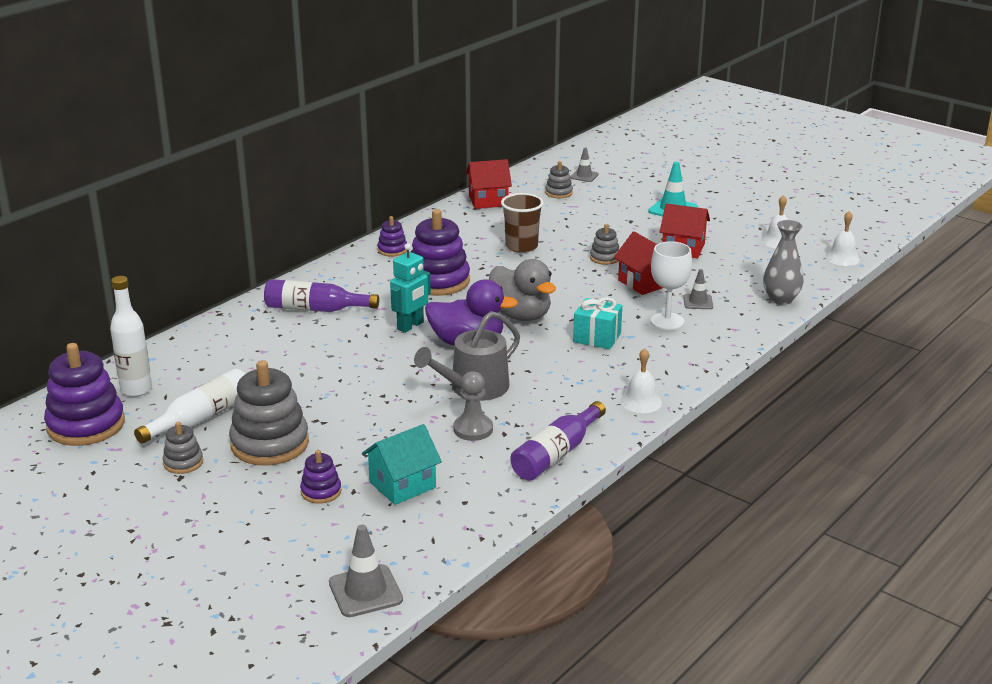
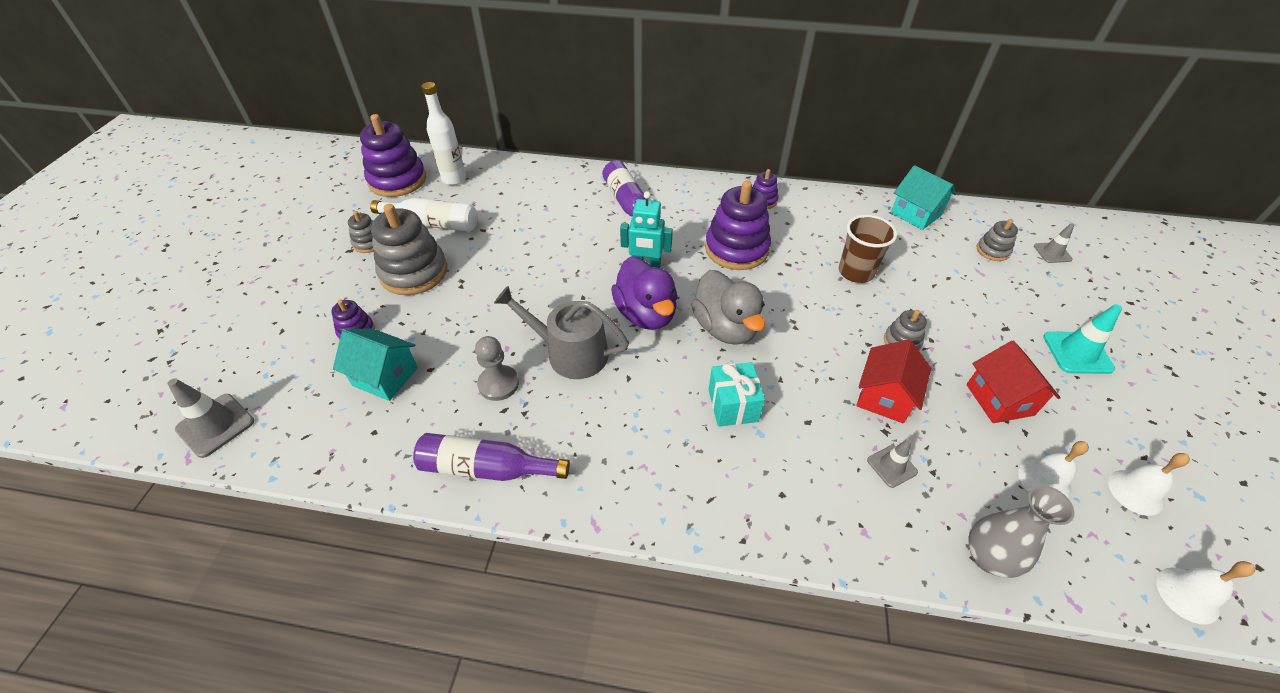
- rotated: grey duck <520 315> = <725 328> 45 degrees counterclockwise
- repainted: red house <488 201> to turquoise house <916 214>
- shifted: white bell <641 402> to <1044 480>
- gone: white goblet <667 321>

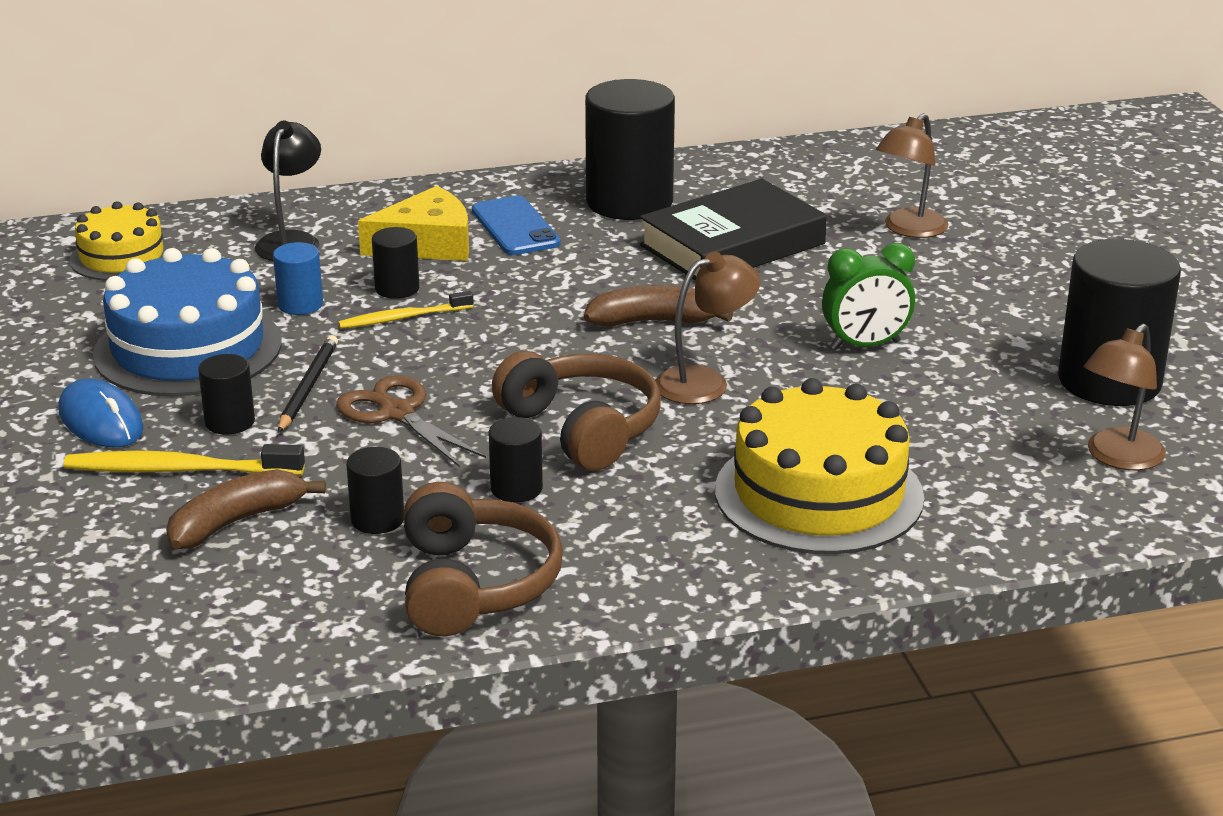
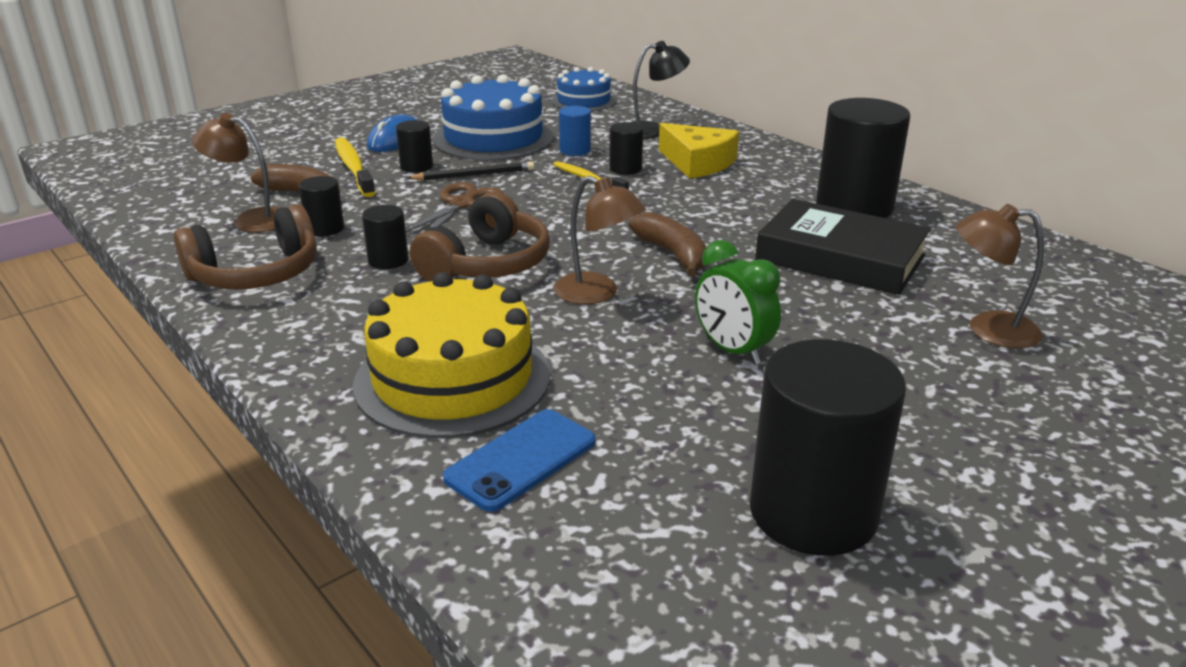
- shifted: brown lamp <1117 458> to <251 220>
- shifted: blue phone <515 227> to <521 460>
- repainted: yellow cake <121 257> to blue cake <583 101>

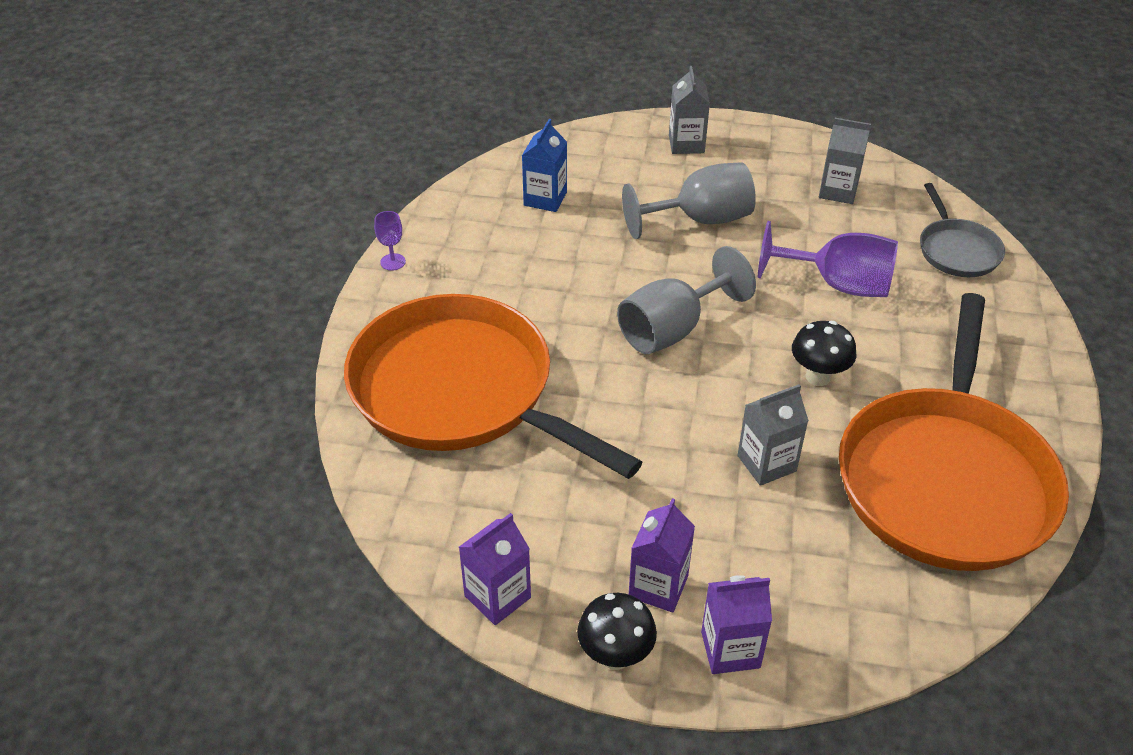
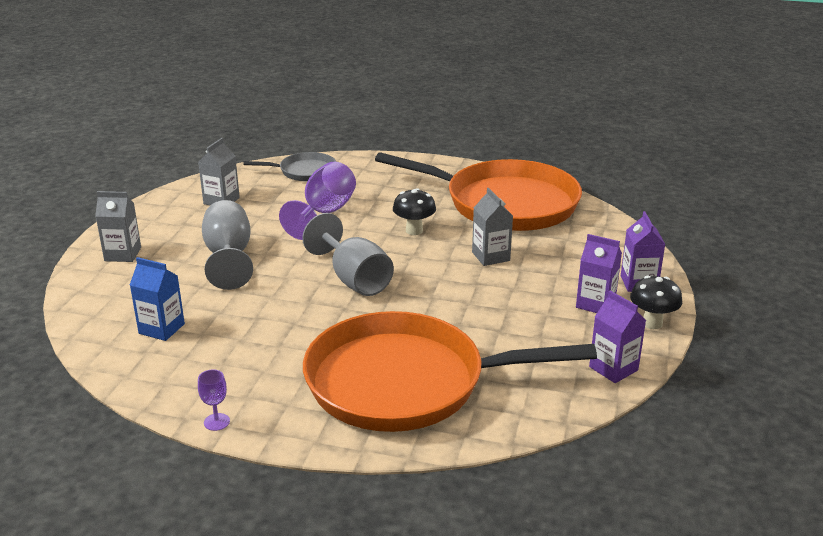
- rotated: orange pan <460 391> = <404 382> 45 degrees clockwise

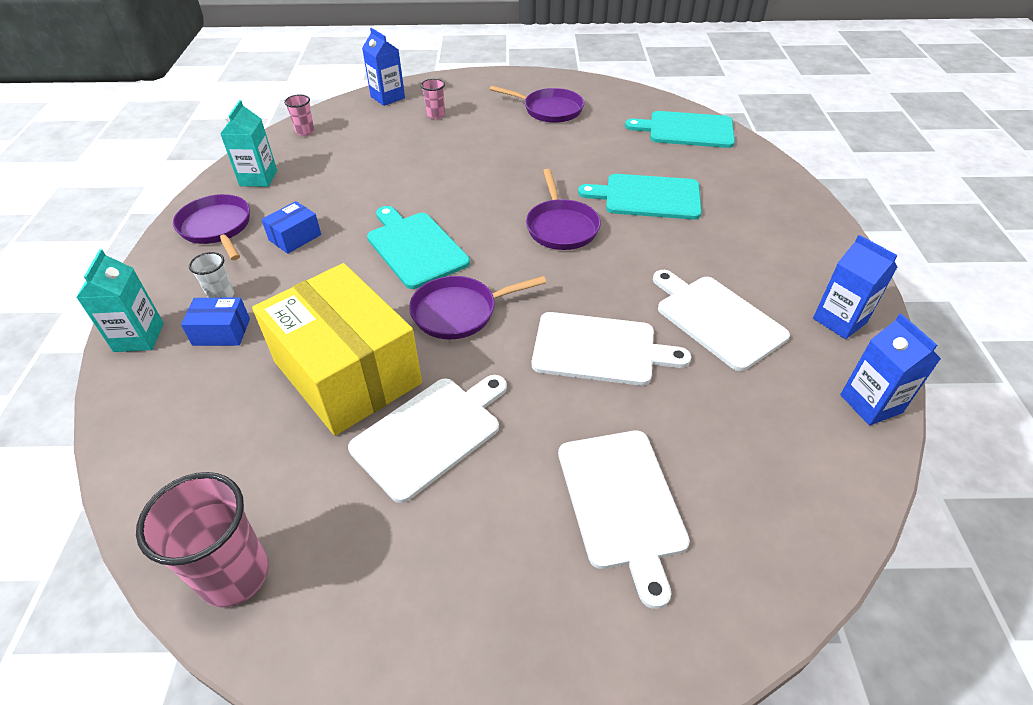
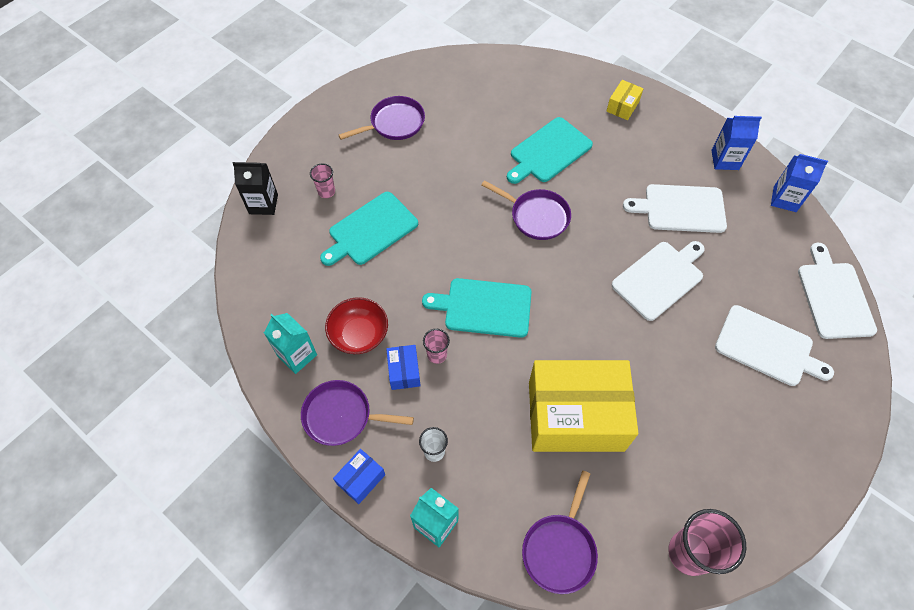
- repainted: blue carton <387 97> to black carton <263 204>
- shifted: turquoise cutting board <687 130> to <371 230>
- new: red bowl <359 334>
- shifted: blue box <221 332> to <361 479>
- shifted: pink cup <305 132> to <437 355>
- shifted: purple pan <459 312> to <560 549>
- new: yellow box <622 106>
- shifted: white cutting board <430 434> to <834 297>

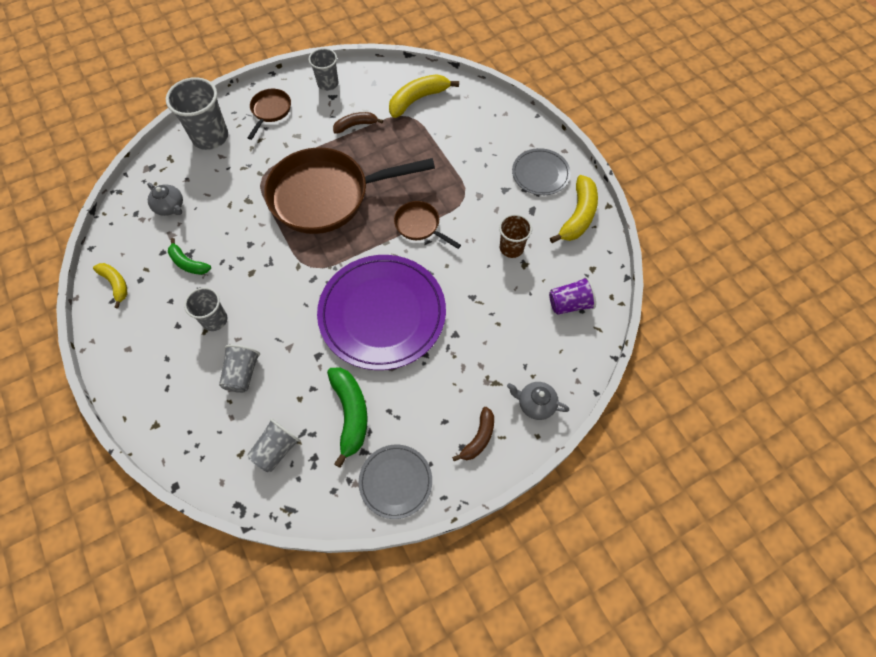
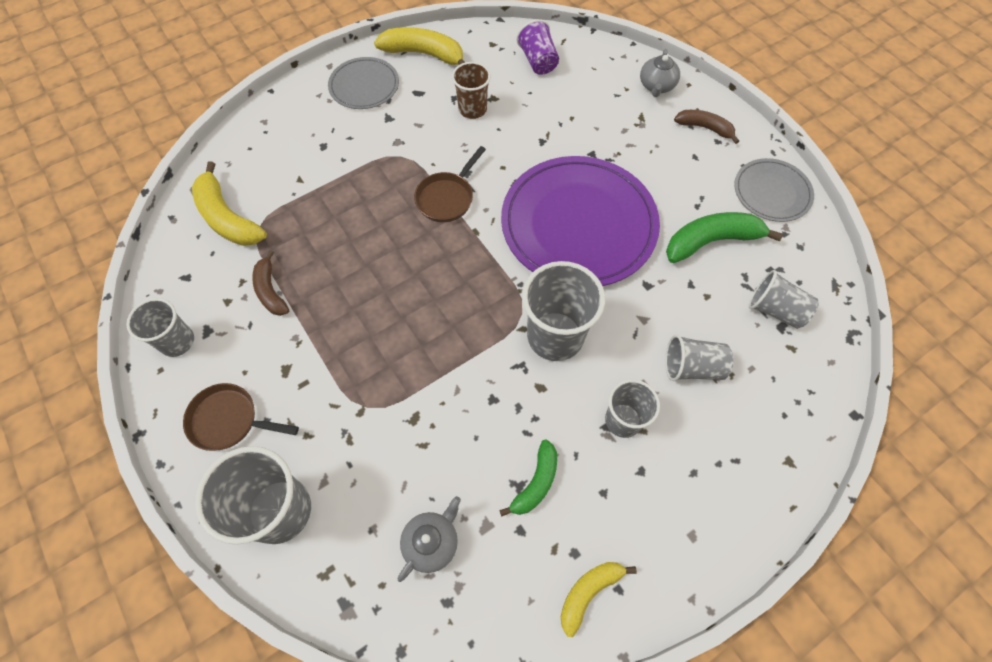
- new: grey cup <555 336>
- gone: brown pan <326 196>

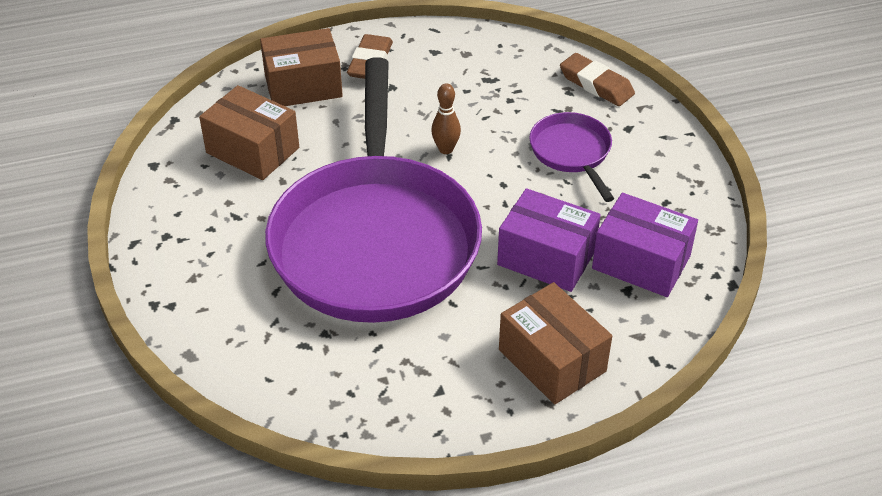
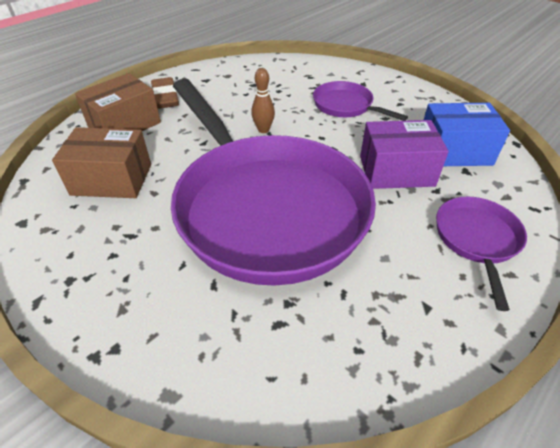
- repainted: purple box <641 262> to blue box <454 151>
- swapped: brown box <552 360> to purple pan <477 240>
- gone: brown eraser <596 84>

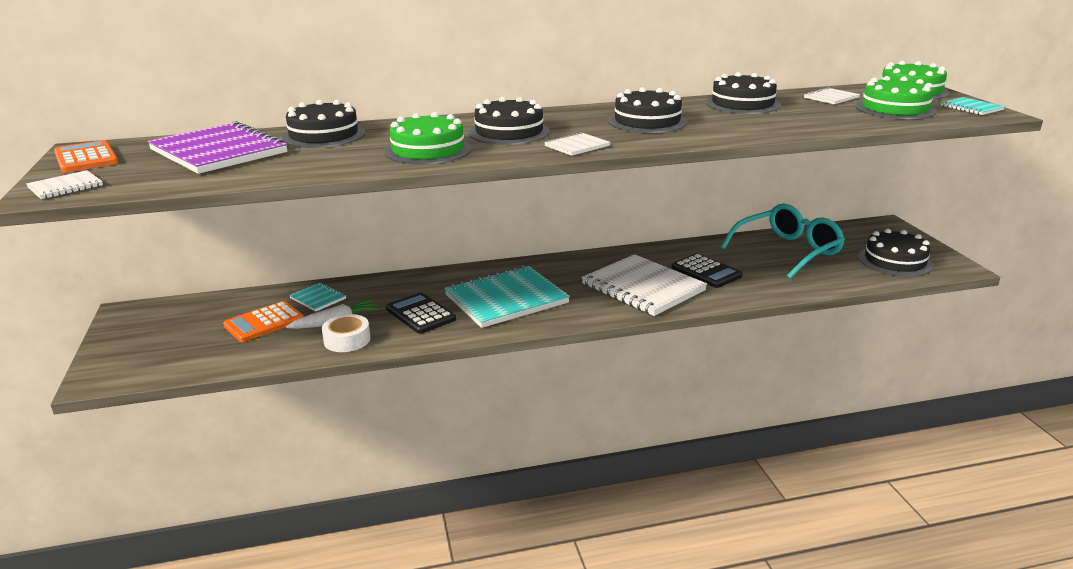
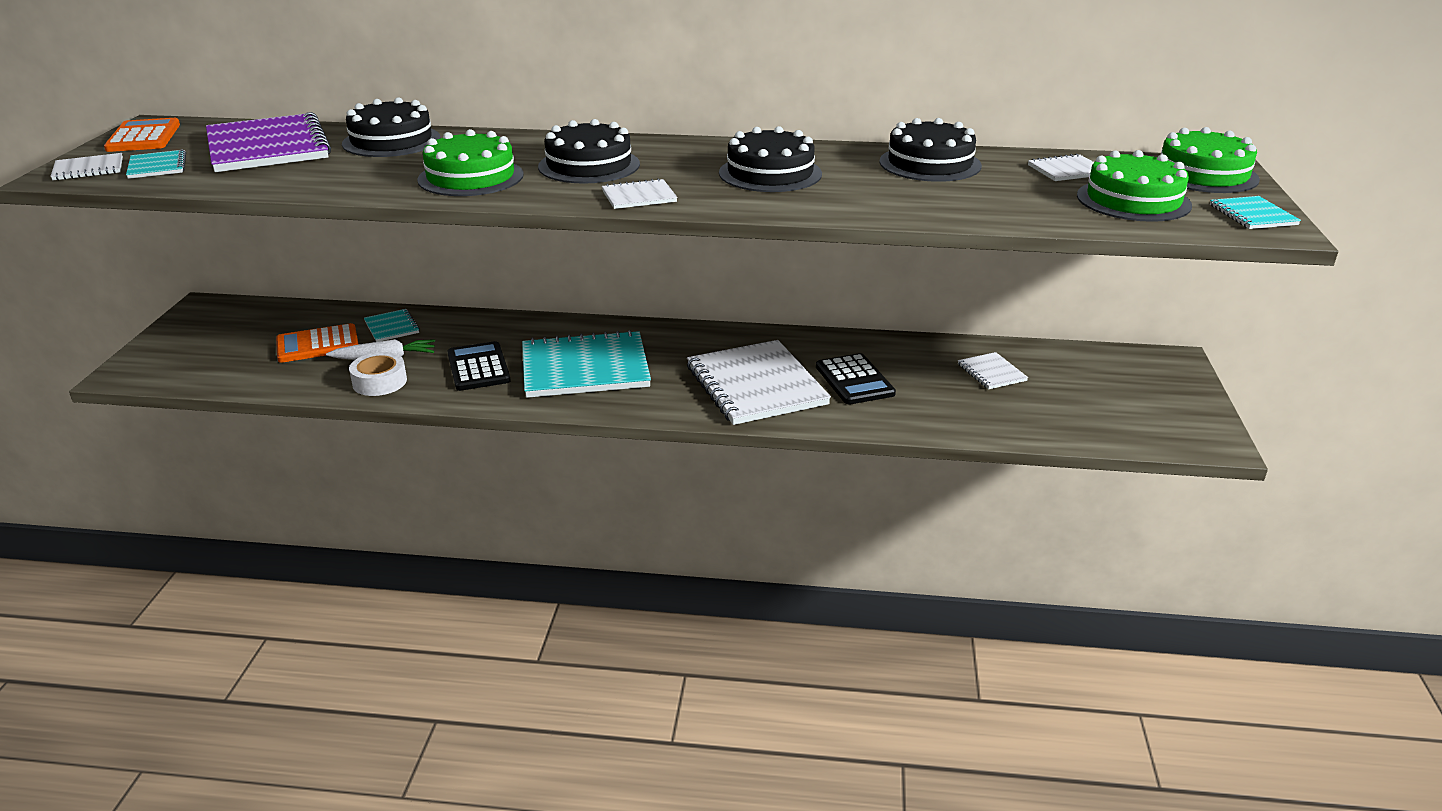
- new: turquoise notebook <157 166>
- swapped: turquoise glasses <788 251> to white notebook <991 372>
- gone: black cake <895 261>

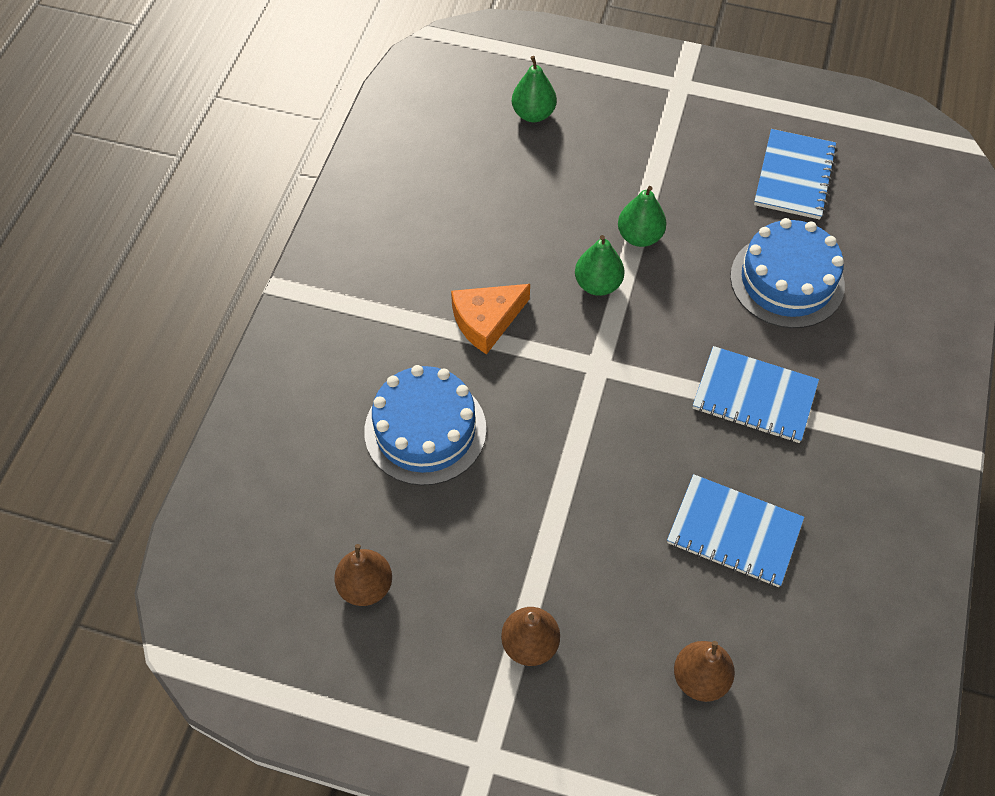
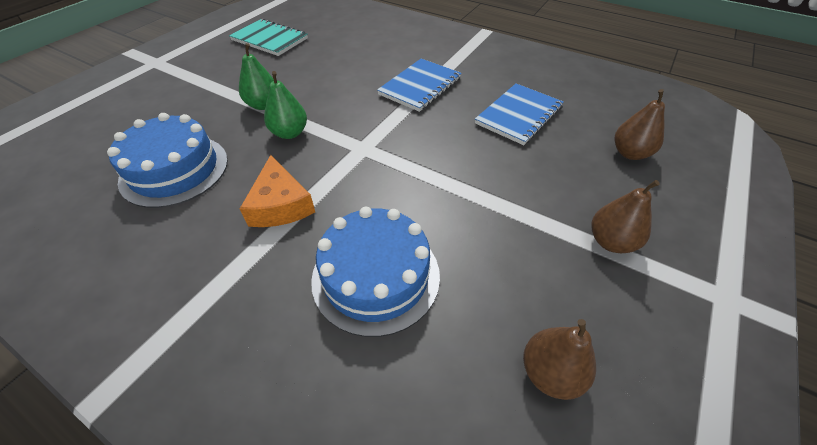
- shifted: blue cake <787 281> to <174 170>
- repainted: blue notebook <794 176> to turquoise notebook <269 39>
- gone: green pear <533 114>

